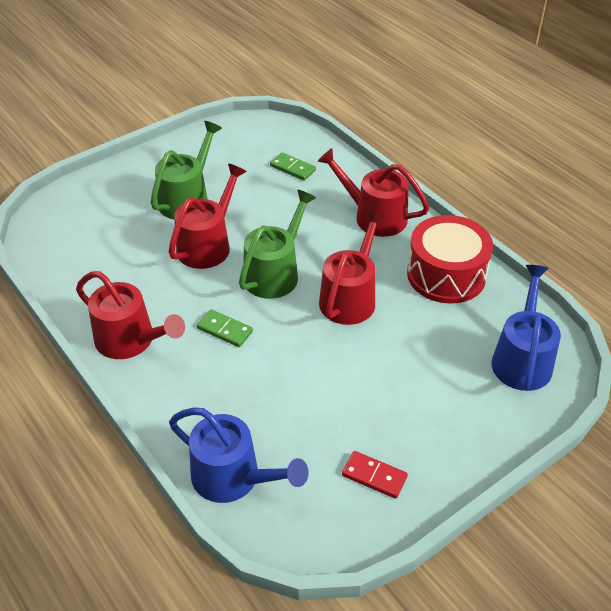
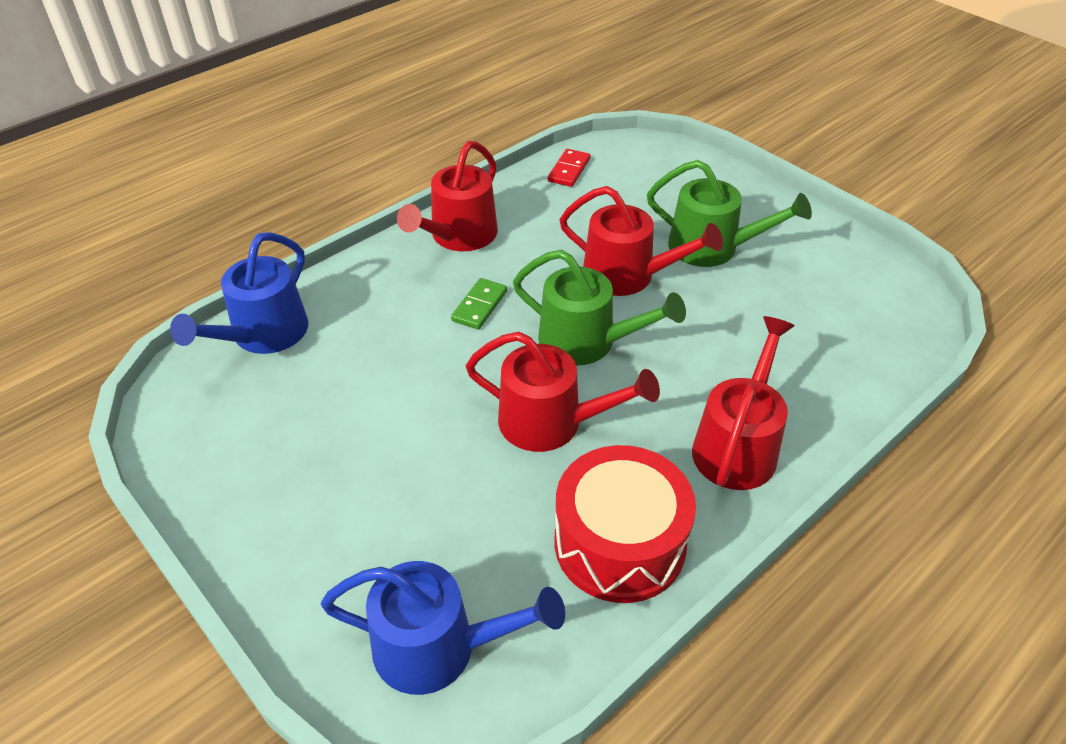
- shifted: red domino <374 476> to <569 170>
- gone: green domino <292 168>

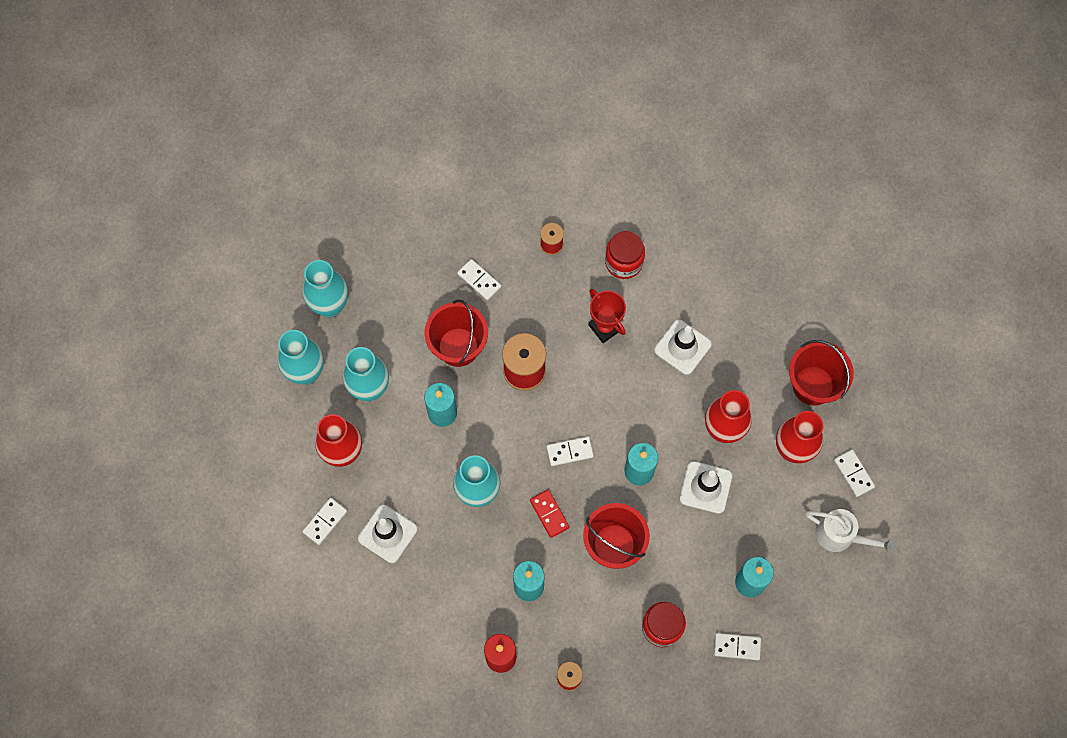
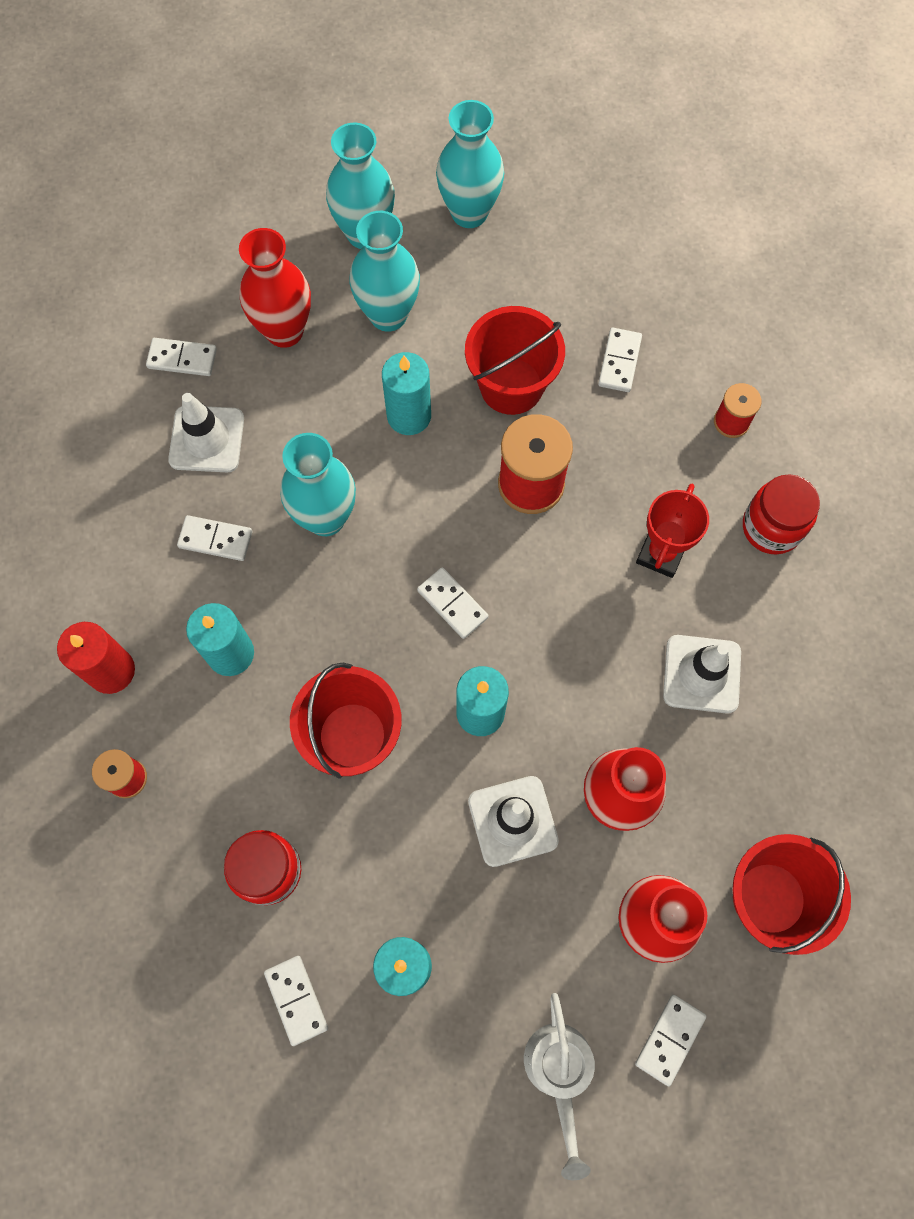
- new: white domino <215 539>
- gone: red domino <549 514>

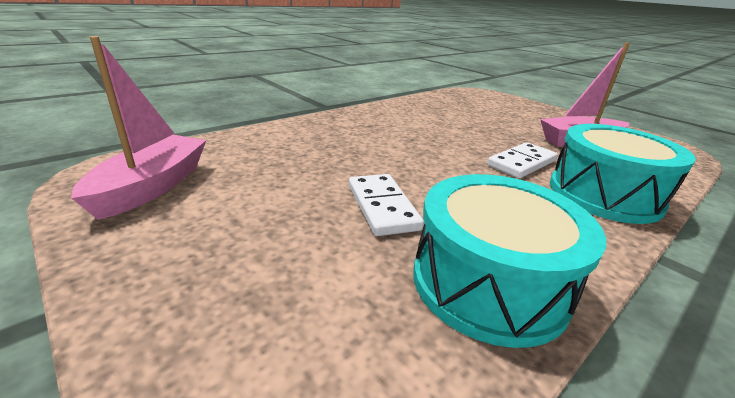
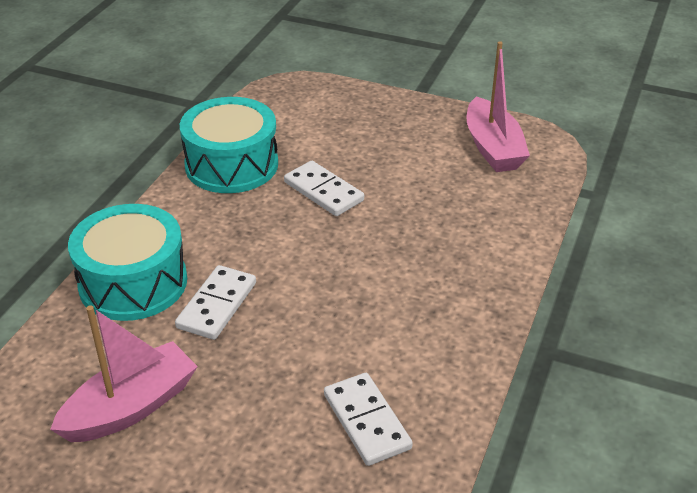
- new: white domino <367 421>

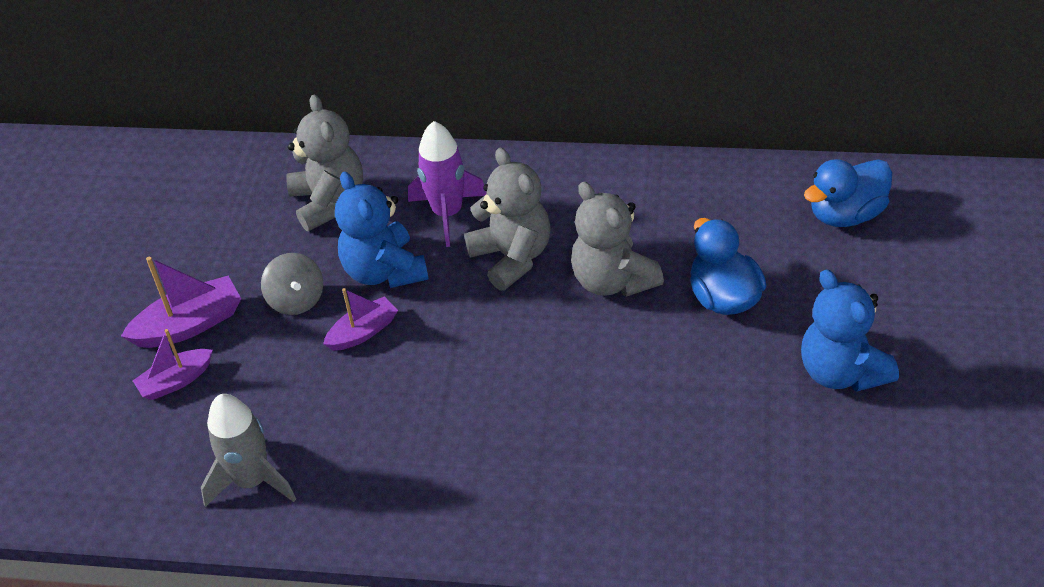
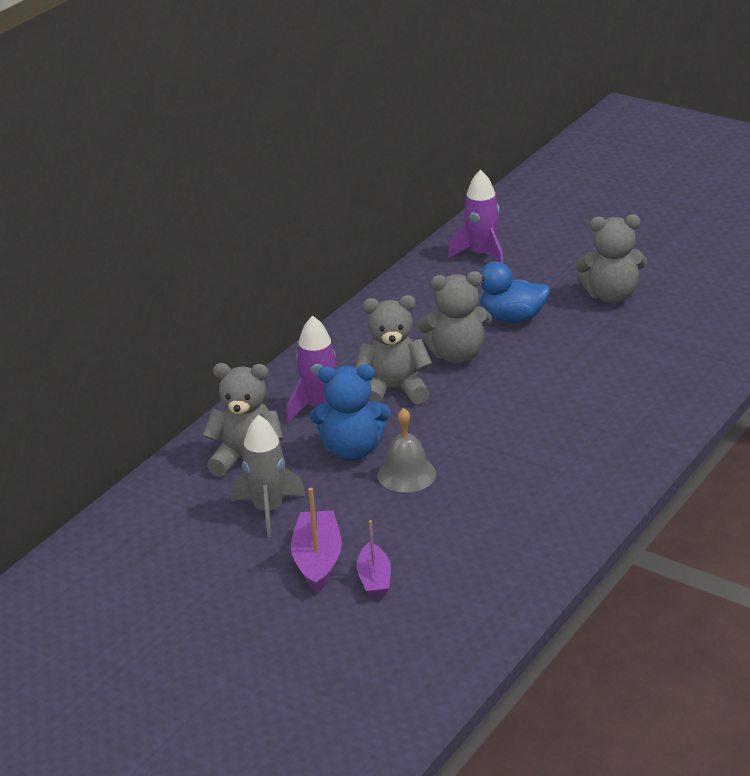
- shifted: grey rocket <252 480> to <268 510>
- swapped: purple boat <363 332> to grey bell <406 474>
- swapped: blue duck <846 214> to purple rocket <482 255>
- repainted: blue teddy bear <841 371> to grey teddy bear <611 296>
- gone: grey spinning top <296 299>

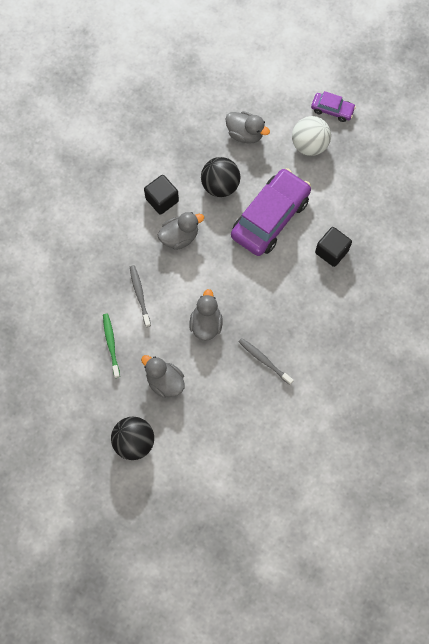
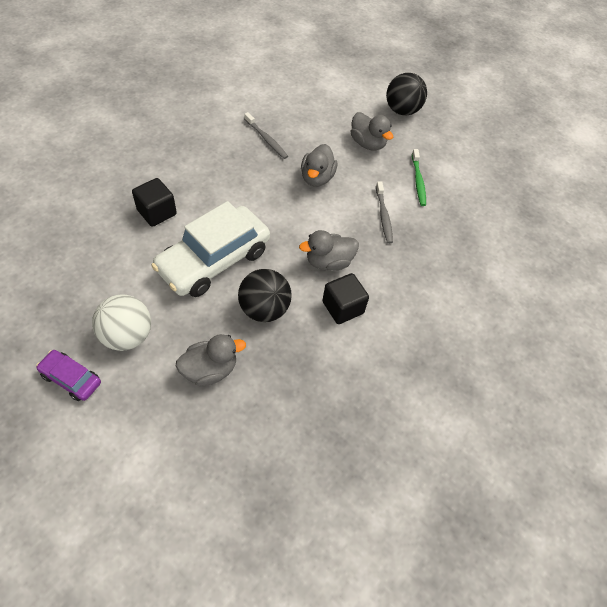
- repainted: purple car <270 217> to white car <214 260>
- rotated: grey duck <245 134> = <210 370> 120 degrees clockwise

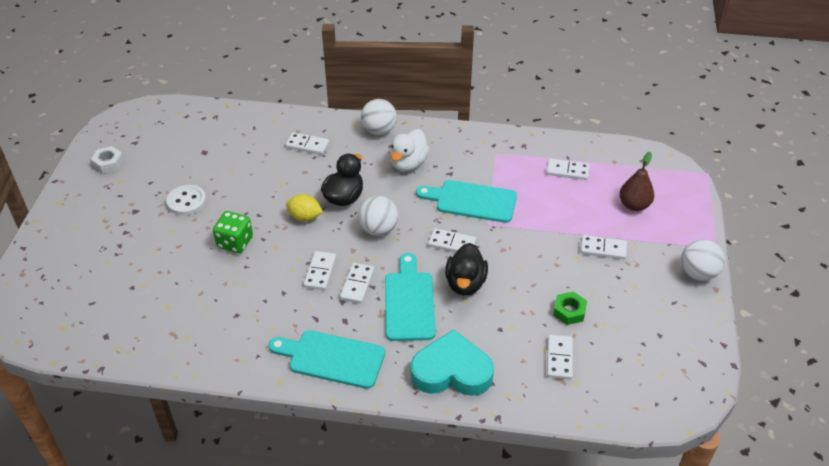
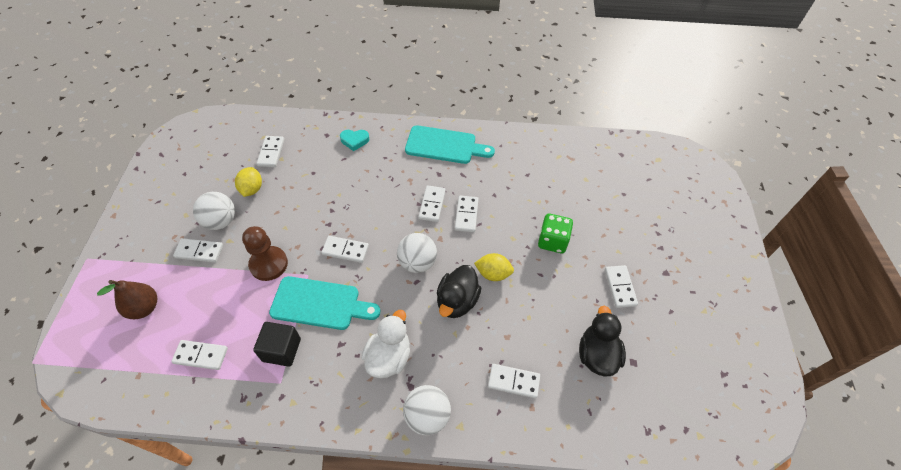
- shifted: white ball <698 273> to <220 221>
- swapped: green nut <569 311> to yellow lemon <252 189>
- new: brown pawn <268 264>
- new: black cube <281 350>
- scaled: turquoise heart <451 371> = <354 141> x0.47
- shifted: black duck <465 283> to <597 354>
- swapped: white button <186 201> to white domino <620 287>
- gone: white nut <108 163>
- gone: turquoise cutting board <409 302>

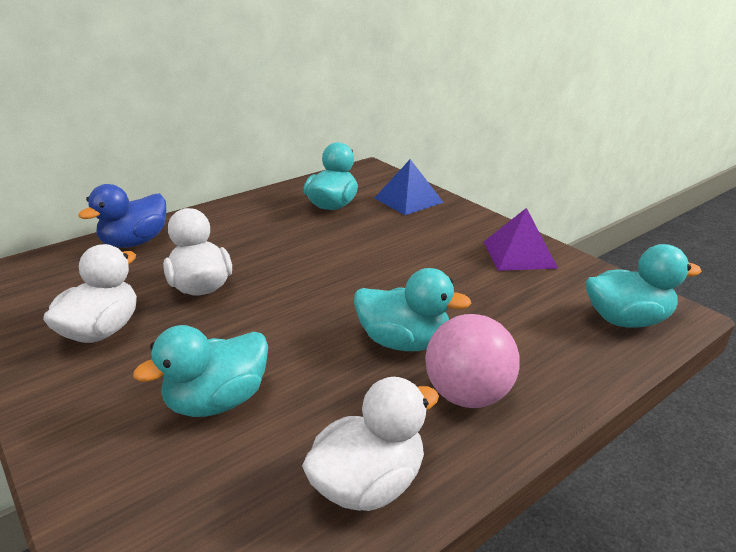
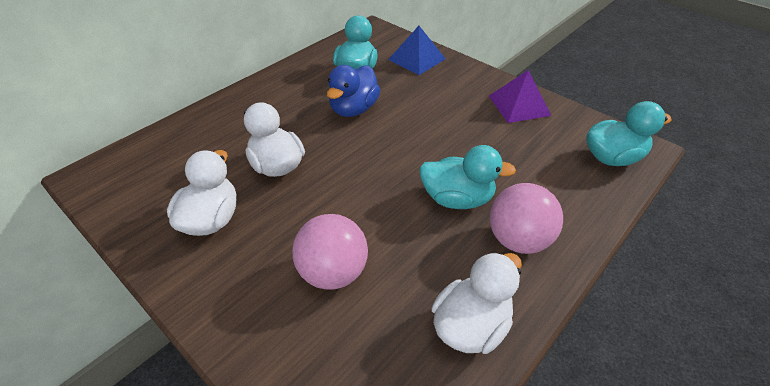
- swapped: turquoise duck <217 401> to pink ball <333 272>
- shifted: blue duck <135 242> to <354 109>

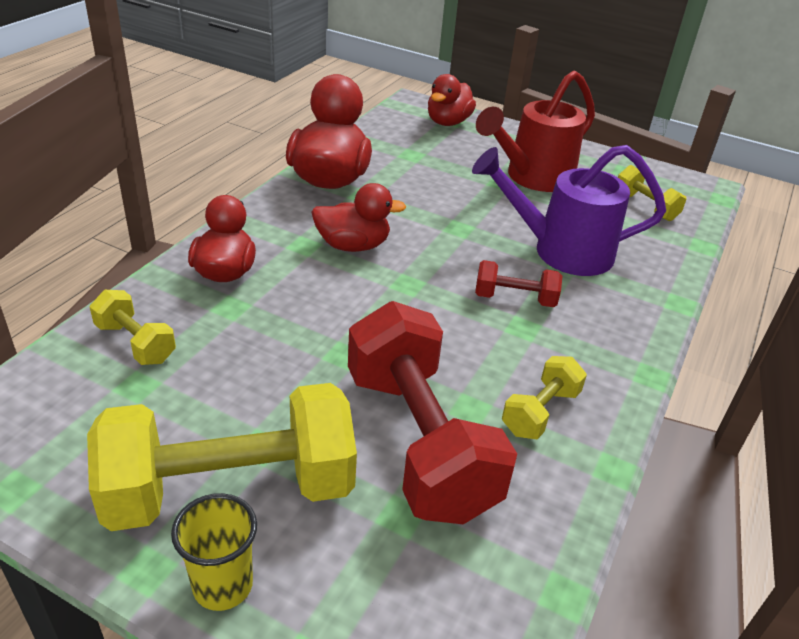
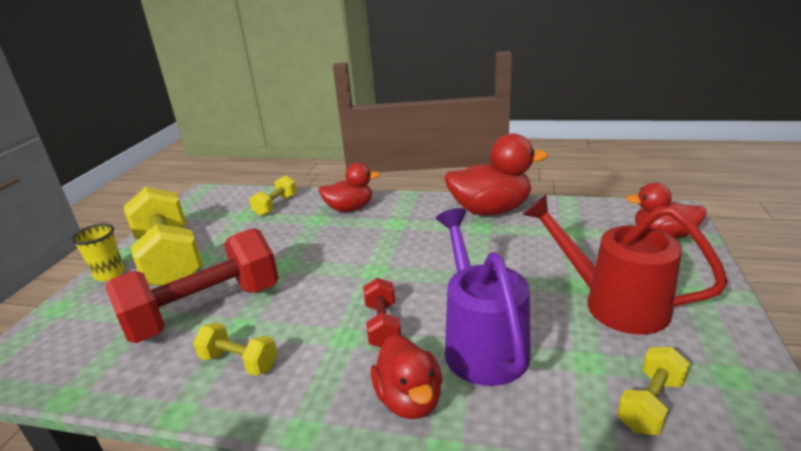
- shifted: red duck <353 245> to <409 399>

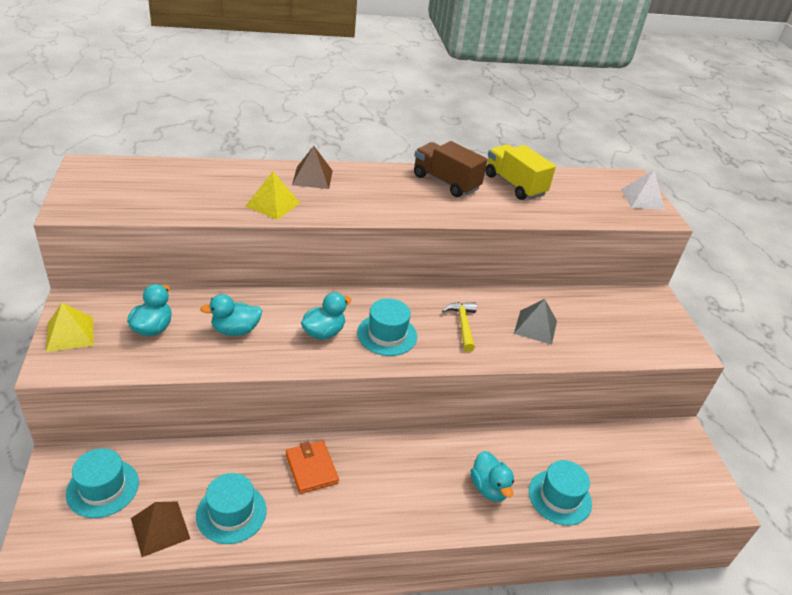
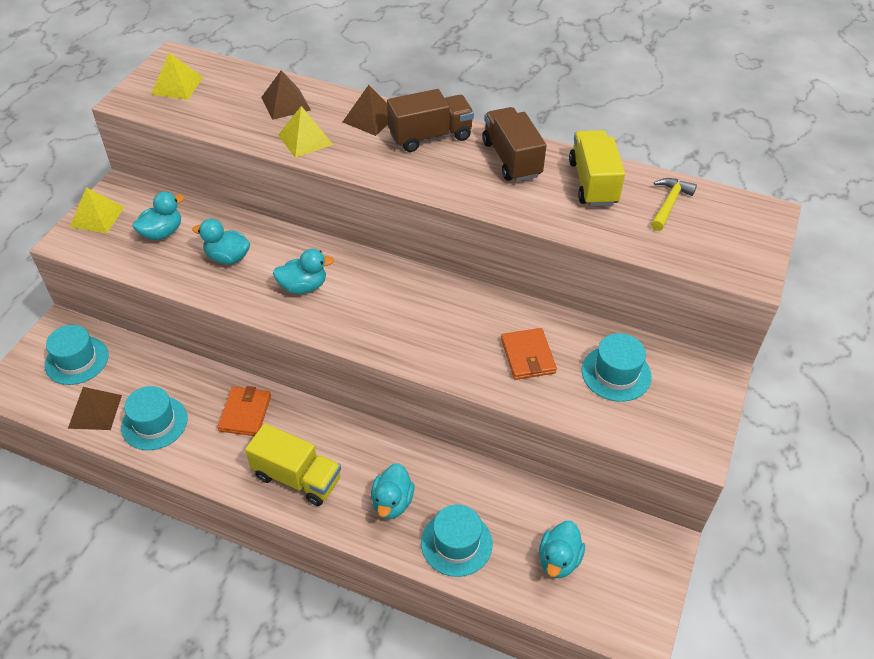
- new: yellow pyramid <177 85>
- new: yellow truck <297 478>
- new: brown pyramid <285 103>
- new: brown truck <430 136>
- swapped: grey pyramid <535 327> to orange wallet <528 356>
- new: turquoise duck <558 560>
- shifted: turquoise hat <387 334> to <616 373>
- shifted: yellow hammer <463 325> to <669 204>
- gone: white pyramid <642 199>

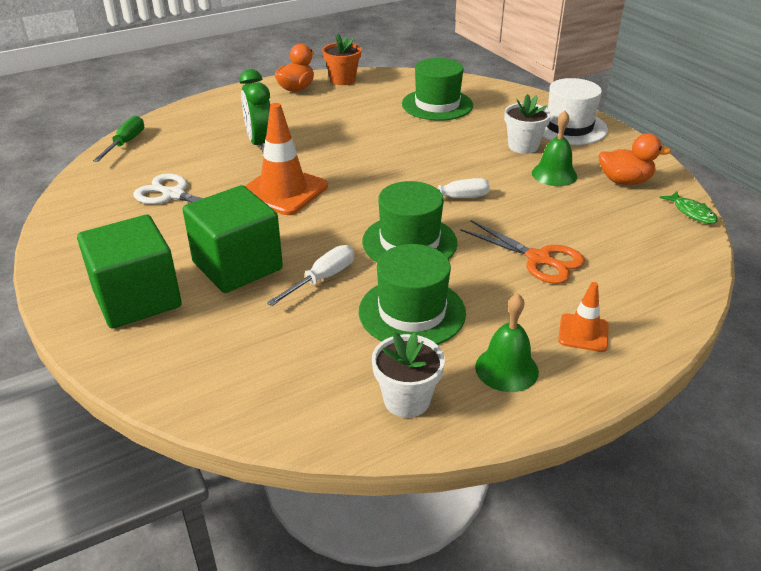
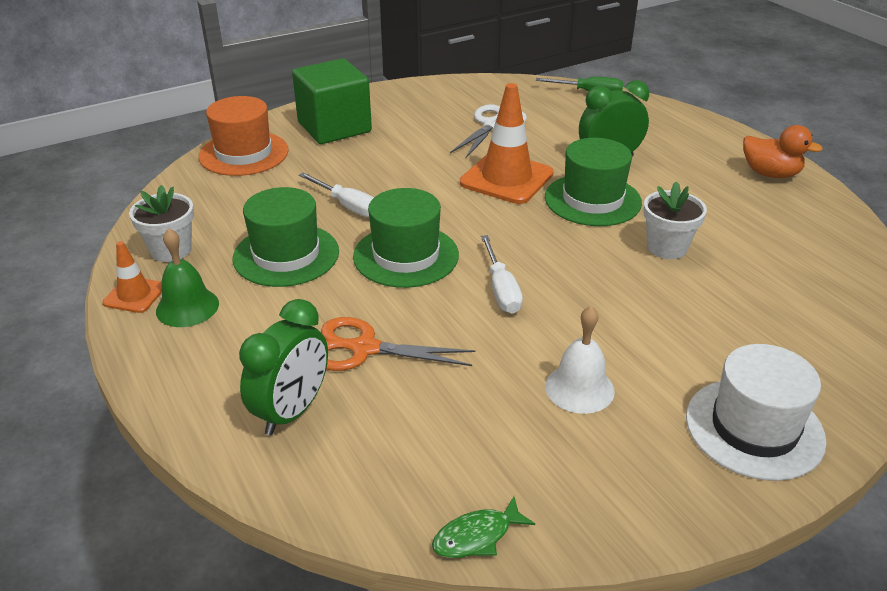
- shifted: orange traffic cone <583 333> to <134 295>
- new: orange hat <244 153>
- new: green clock <292 411>
- rotated: orange scissors <539 259> = <364 348> 60 degrees clockwise
- shifted: green hat <437 105> to <592 200>
- repainted: green bell <554 174> to white bell <579 388>
- shifted: white flower pot <523 146> to <667 247>
- gone: green cube <237 266>
- gone: orange flower pot <342 80>
- gone: orange duck <624 181>

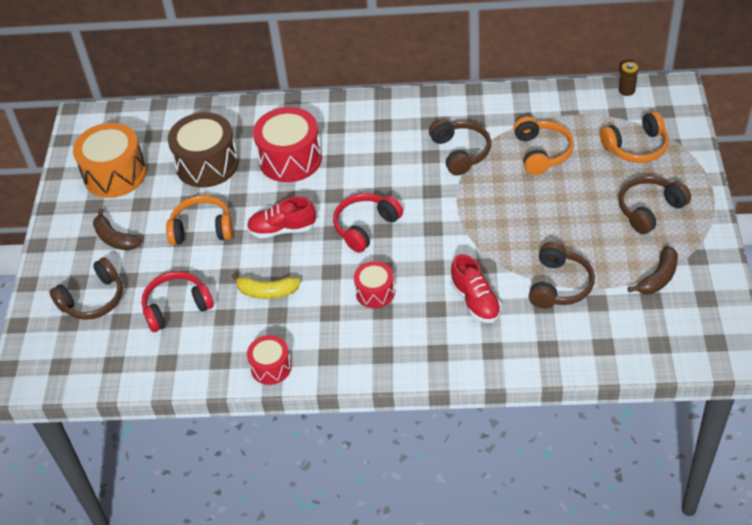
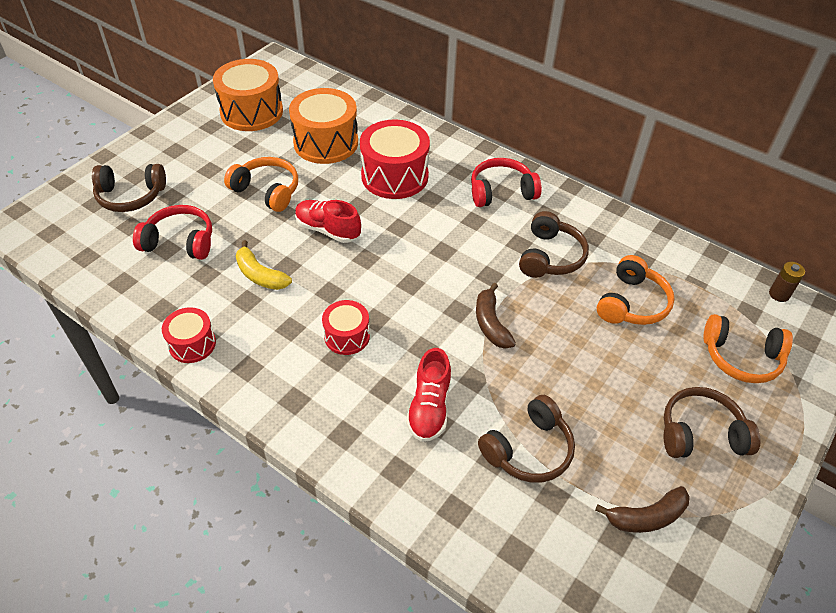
- repainted: brown drum <207 164> to orange drum <326 143>
- shifted: red headphones <365 227> to <501 192>
- shifted: brown banana <114 238> to <491 323>

